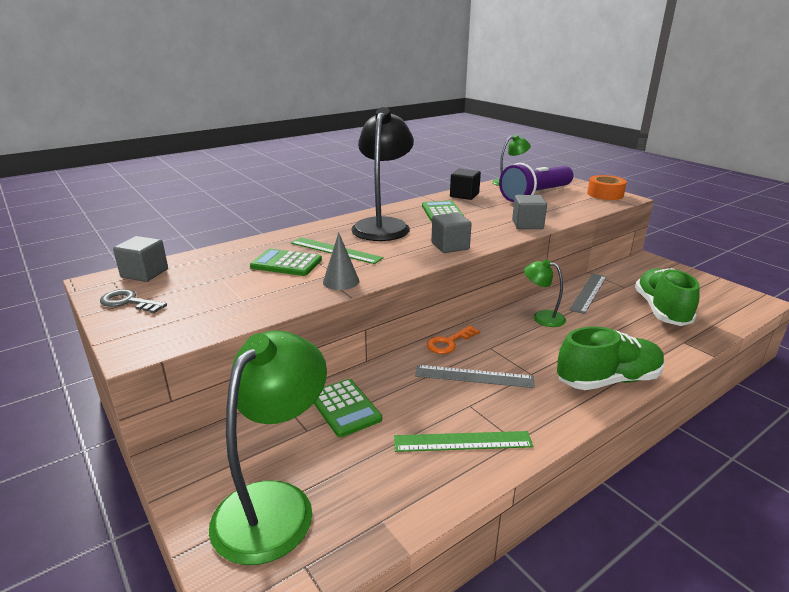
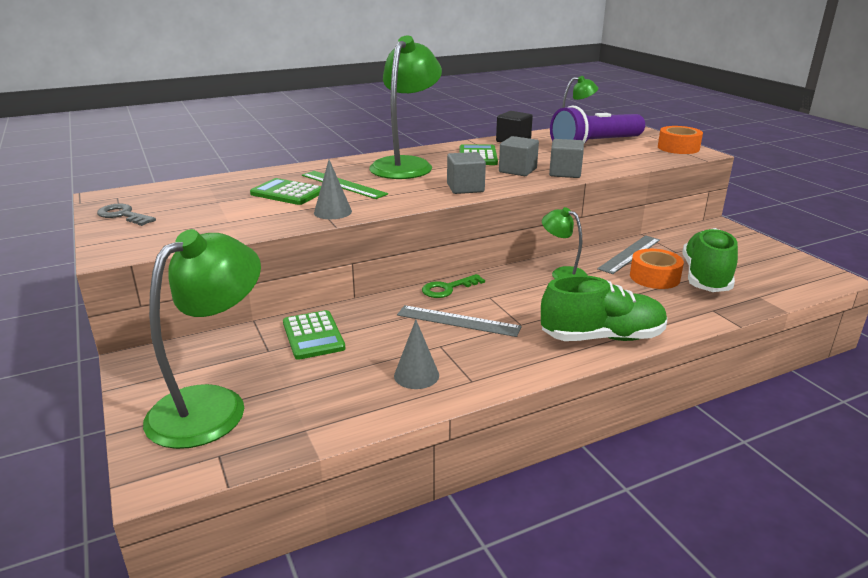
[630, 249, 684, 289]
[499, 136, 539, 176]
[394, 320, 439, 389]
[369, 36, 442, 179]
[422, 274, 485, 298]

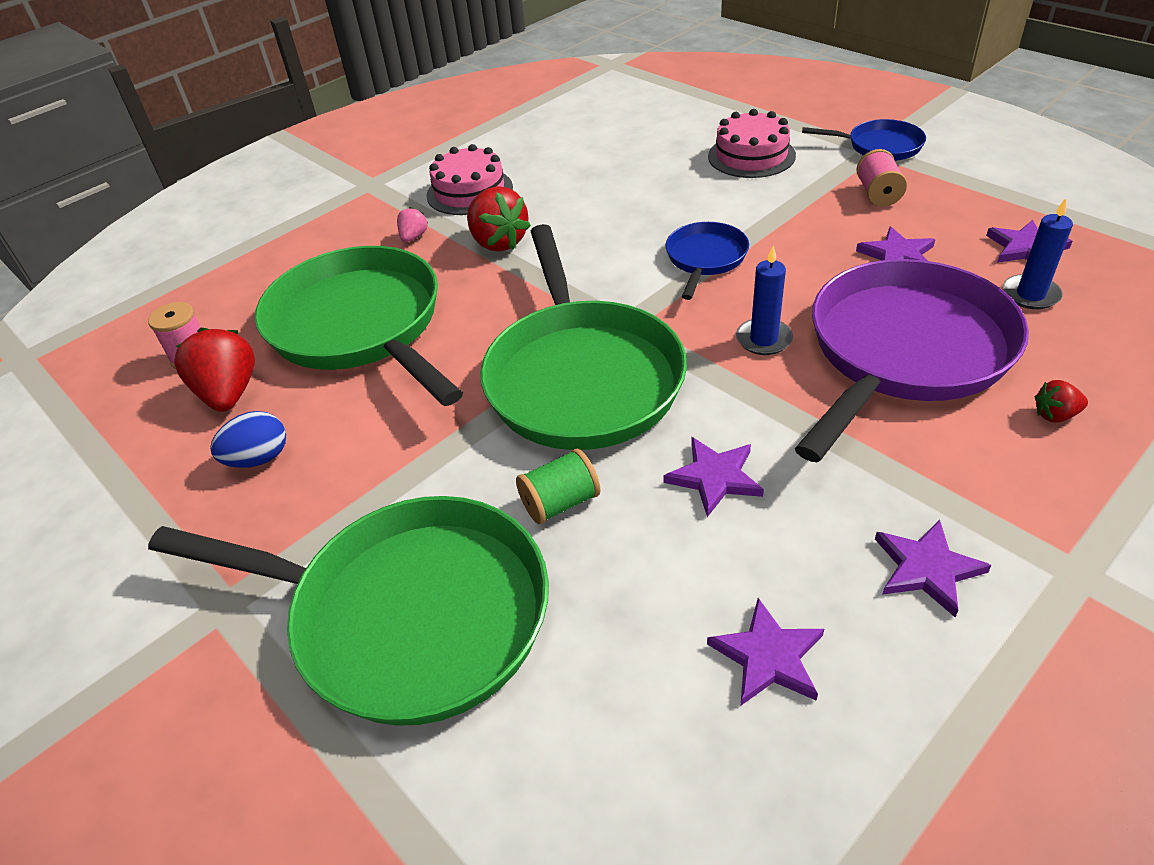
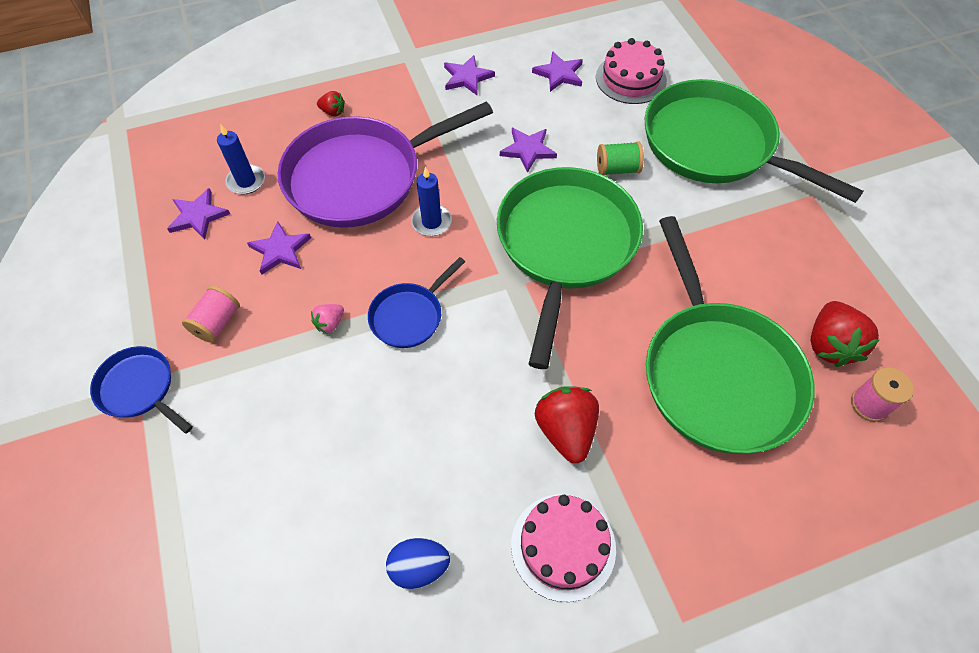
[386, 538, 450, 589]
[311, 304, 344, 333]
[596, 38, 667, 104]

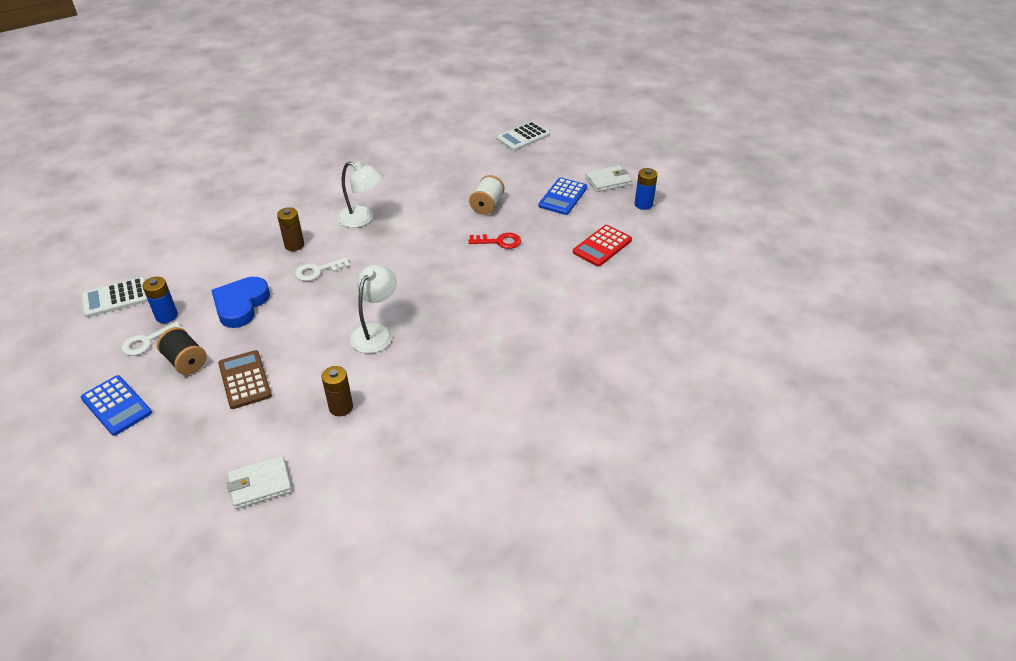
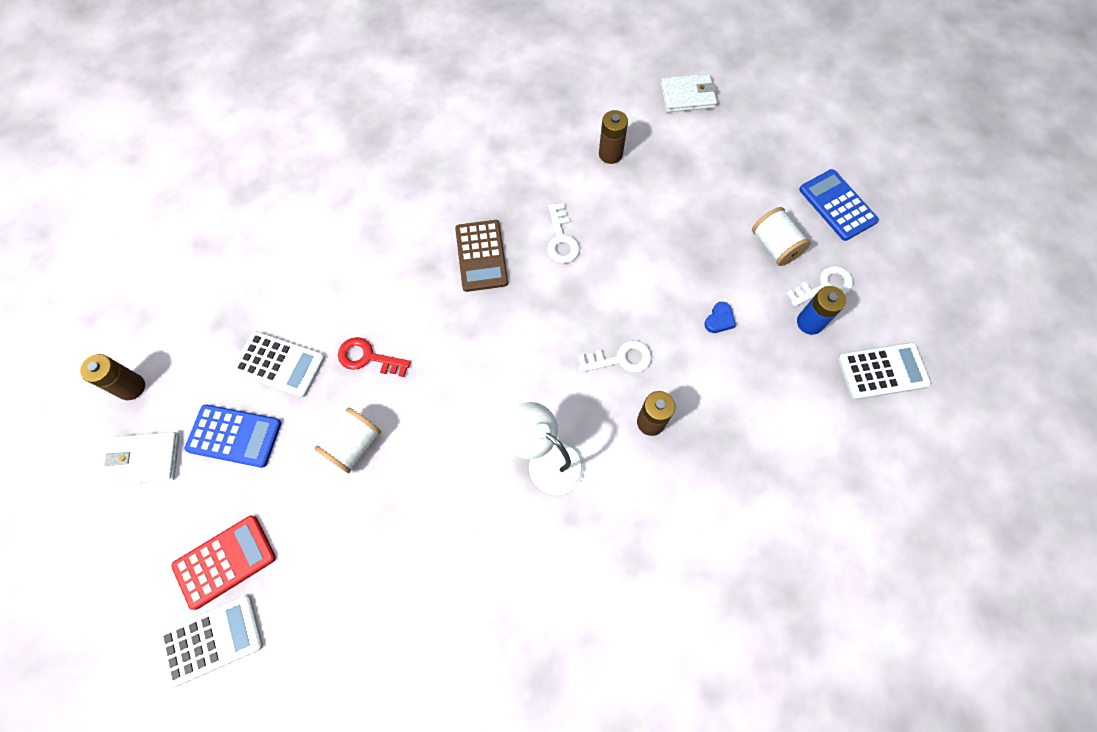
[232, 331, 325, 398]
[455, 220, 508, 292]
[171, 515, 276, 610]
[547, 203, 580, 263]
[752, 207, 811, 266]
[80, 354, 145, 400]
[184, 404, 281, 468]
[705, 302, 736, 333]

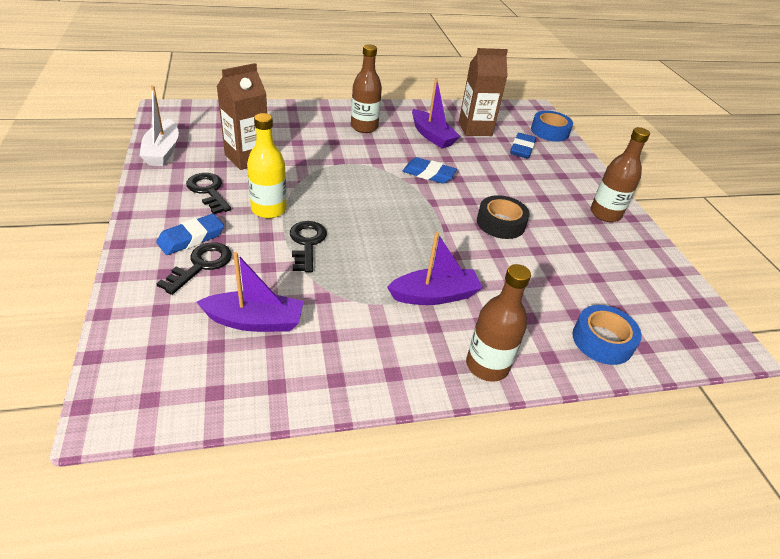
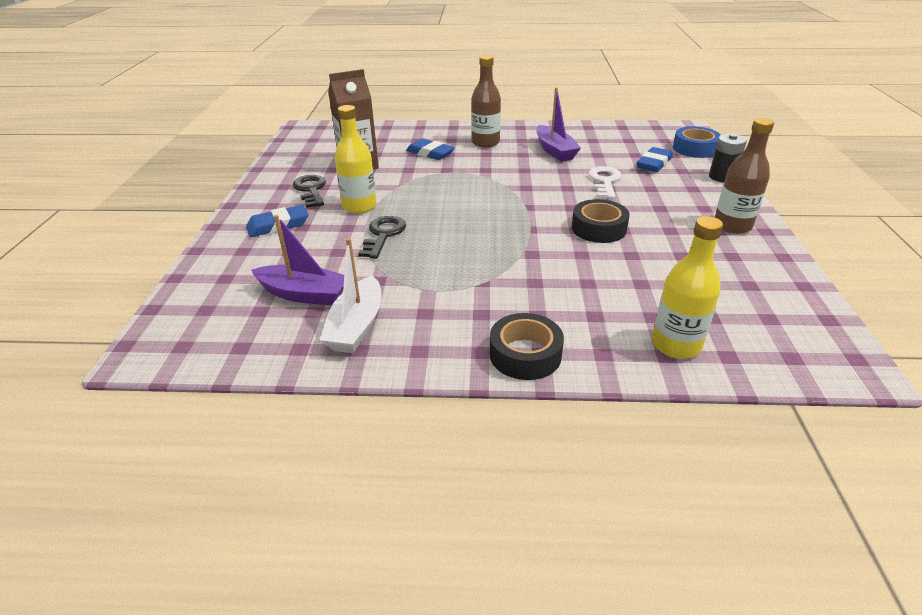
[156, 242, 232, 295] (first image)
[387, 232, 483, 305] (first image)
[459, 48, 508, 136] (first image)
[588, 166, 622, 199]
[709, 134, 747, 182]
[320, 238, 381, 353]
[406, 138, 455, 160]
[490, 313, 564, 380]
[652, 216, 723, 359]

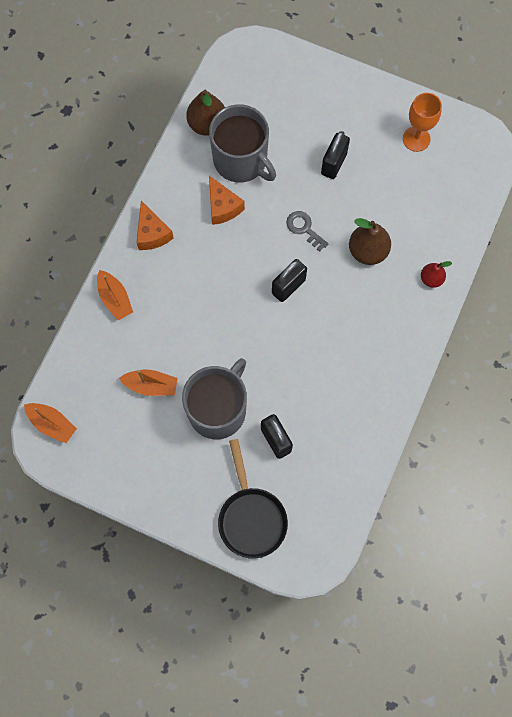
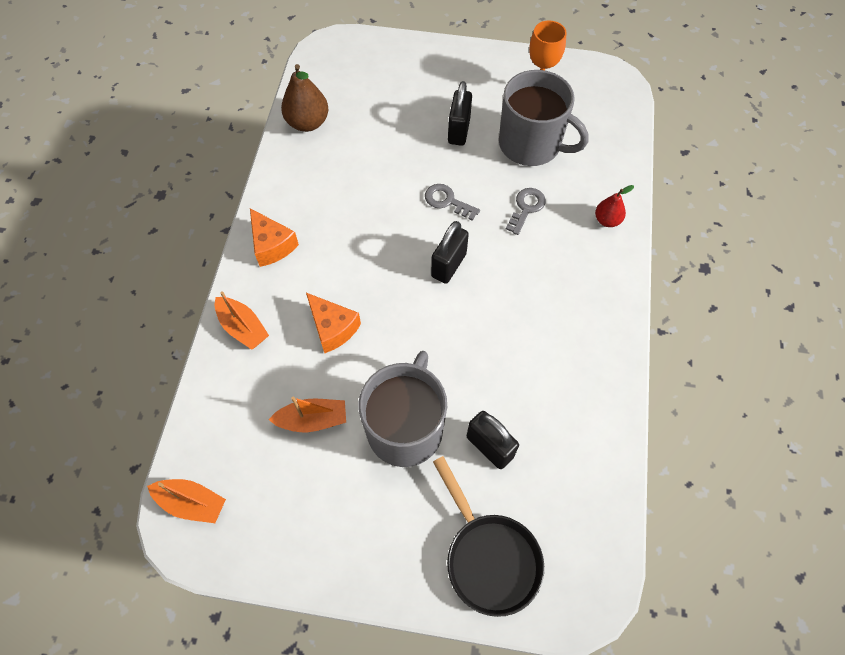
[499, 70, 589, 166]
[306, 293, 361, 353]
[506, 188, 546, 235]

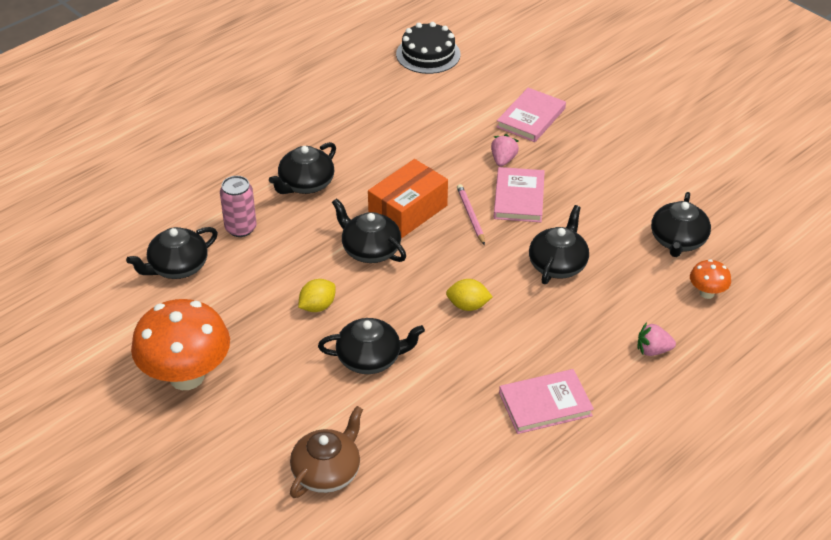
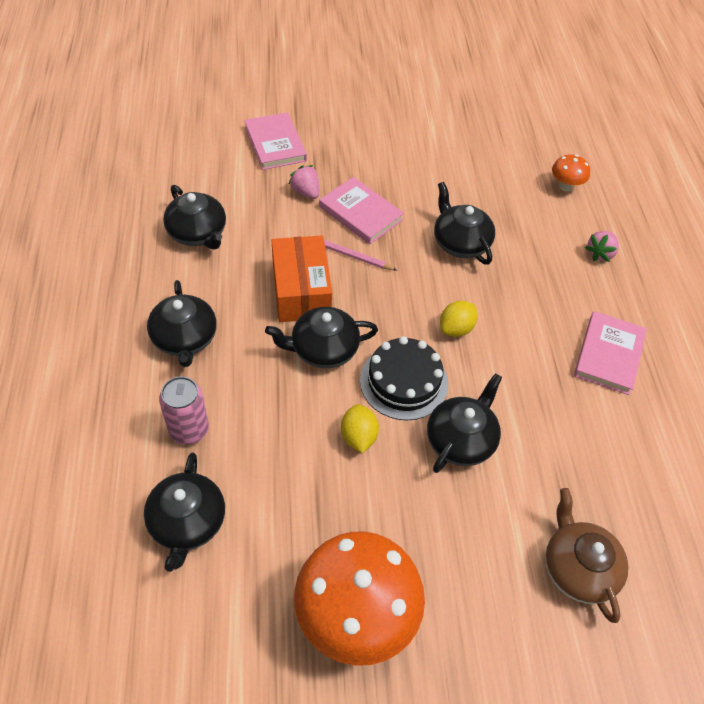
[360, 336, 448, 421]
[163, 185, 226, 249]

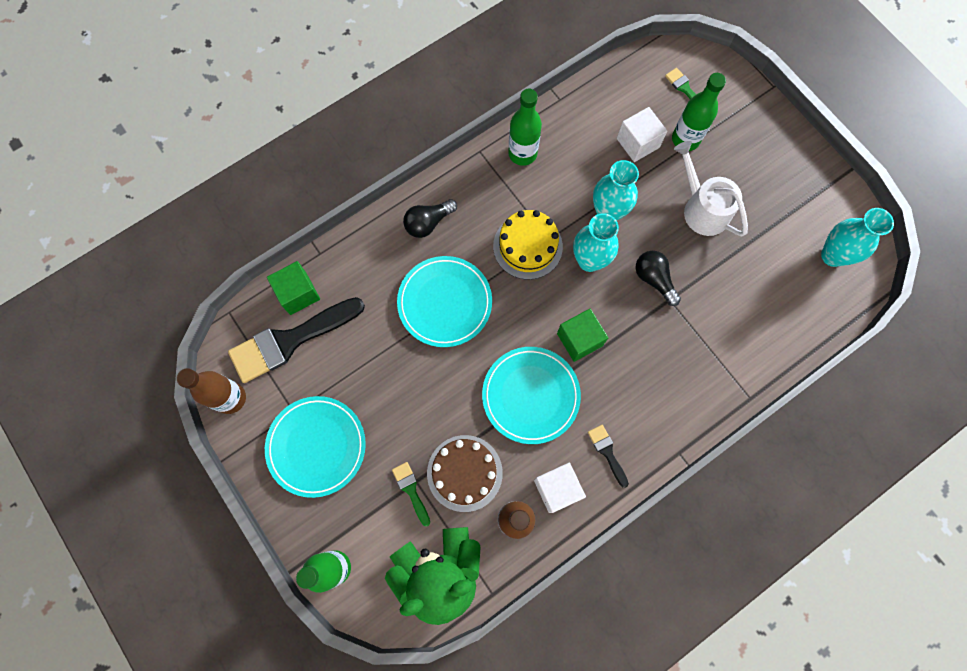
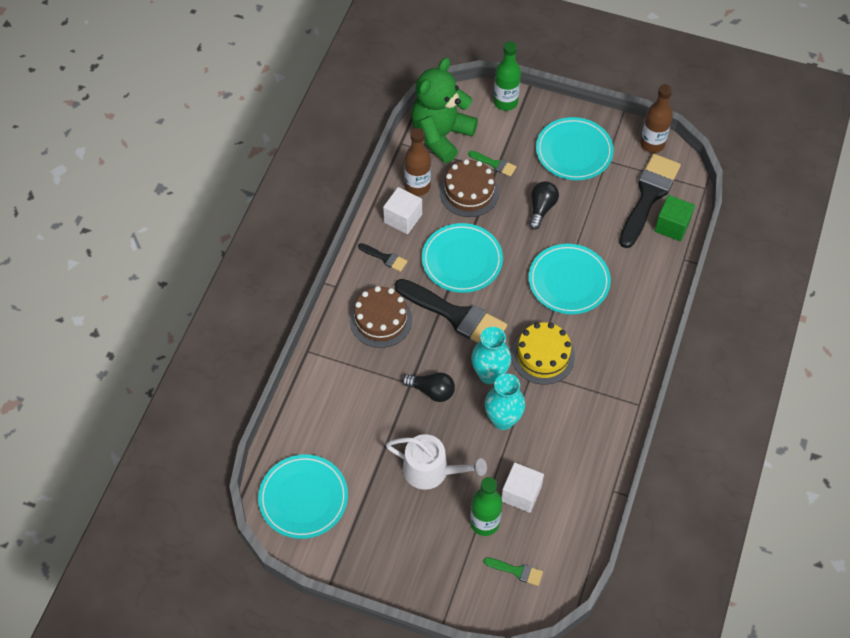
[508, 89, 542, 166] (first image)
[350, 286, 412, 348]
[529, 181, 559, 230]
[394, 279, 507, 343]
[258, 454, 348, 539]

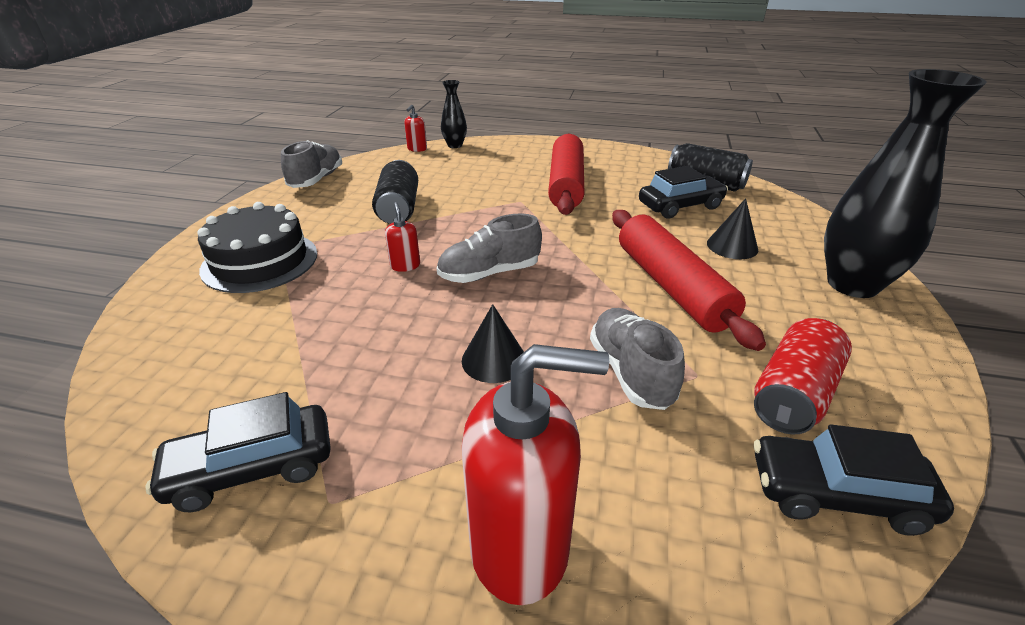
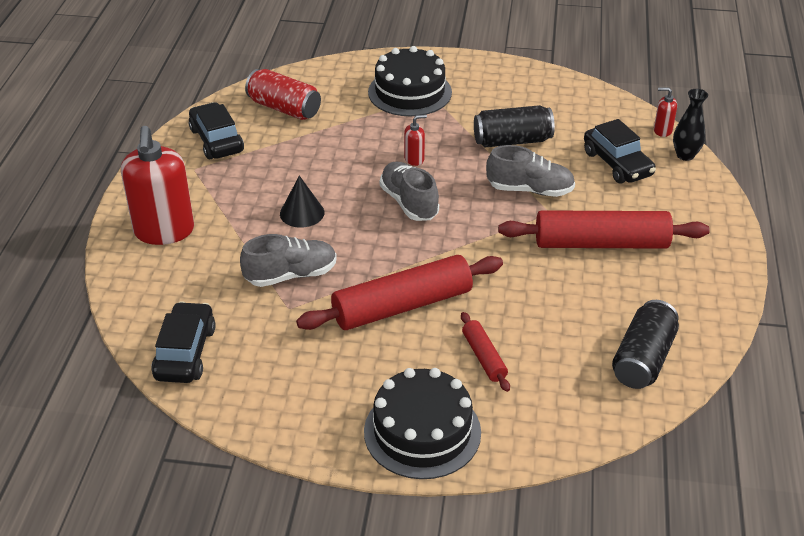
[486, 145, 575, 197]
[584, 119, 656, 183]
[245, 69, 321, 120]
[461, 312, 510, 392]
[364, 368, 481, 479]

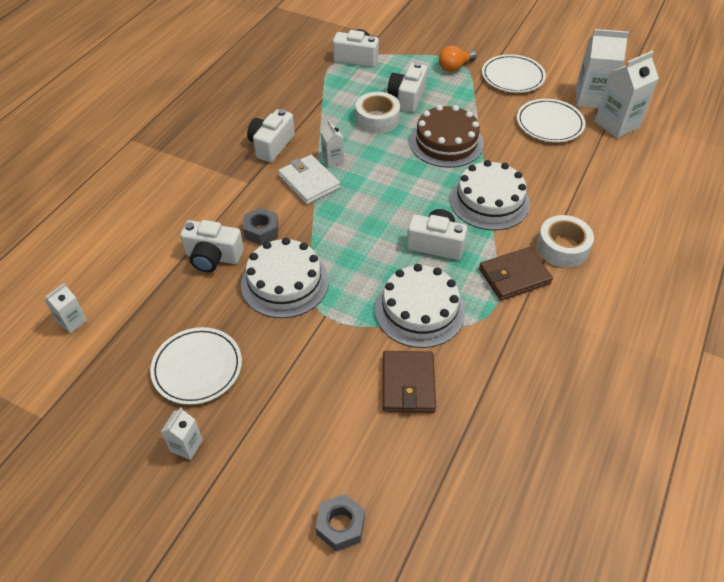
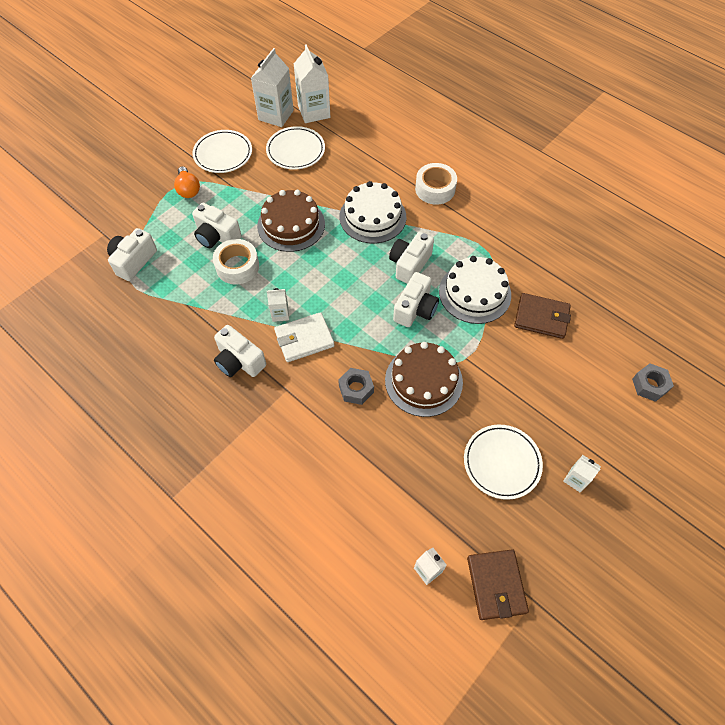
[393, 272, 439, 327]
[467, 550, 529, 620]
[385, 342, 463, 417]

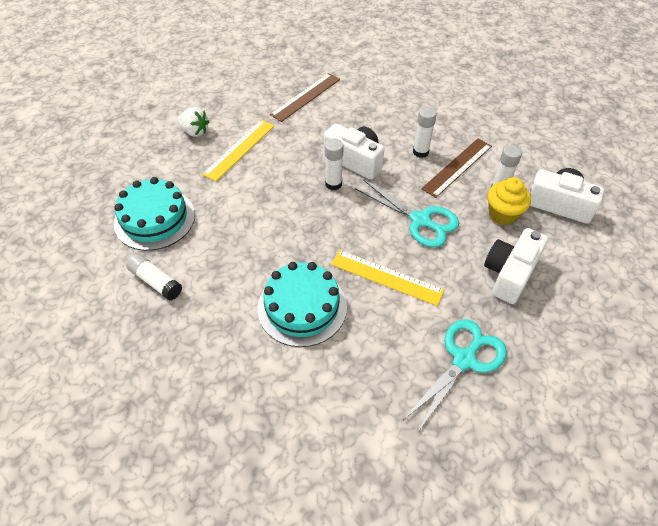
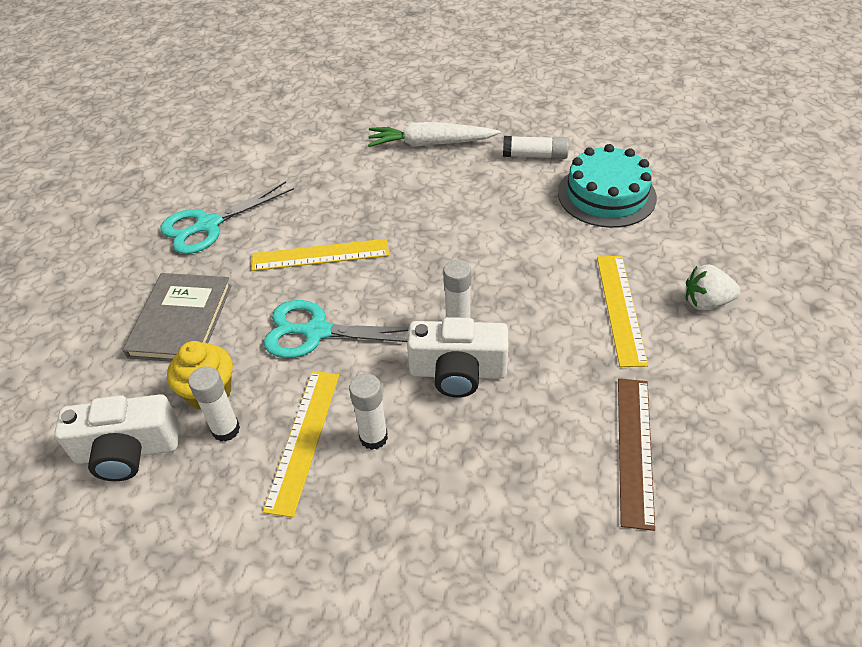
[257, 262, 347, 347] (first image)
[368, 122, 501, 147]
[123, 273, 232, 362]
[263, 371, 339, 518]
[160, 181, 294, 254]

